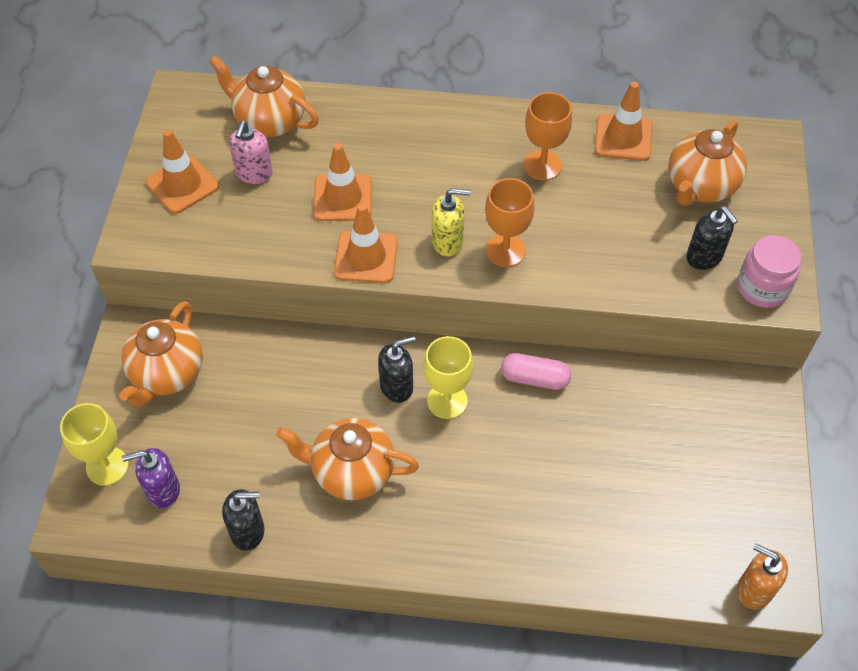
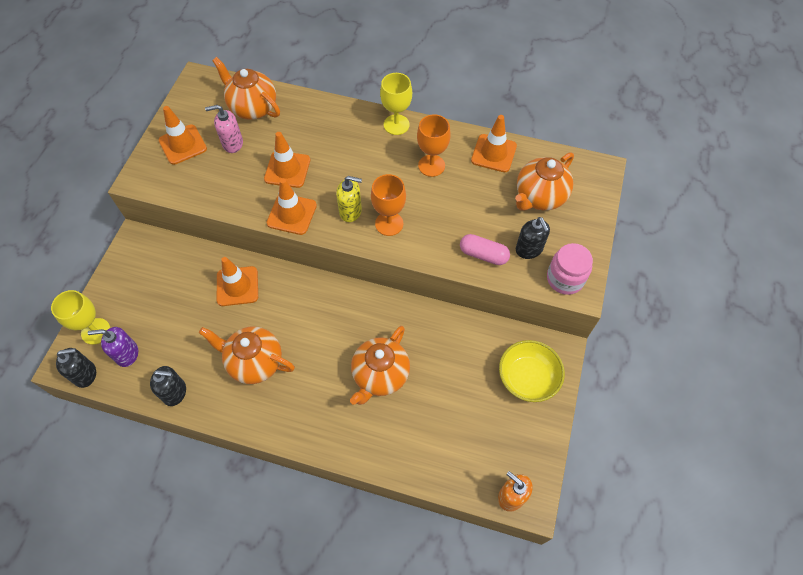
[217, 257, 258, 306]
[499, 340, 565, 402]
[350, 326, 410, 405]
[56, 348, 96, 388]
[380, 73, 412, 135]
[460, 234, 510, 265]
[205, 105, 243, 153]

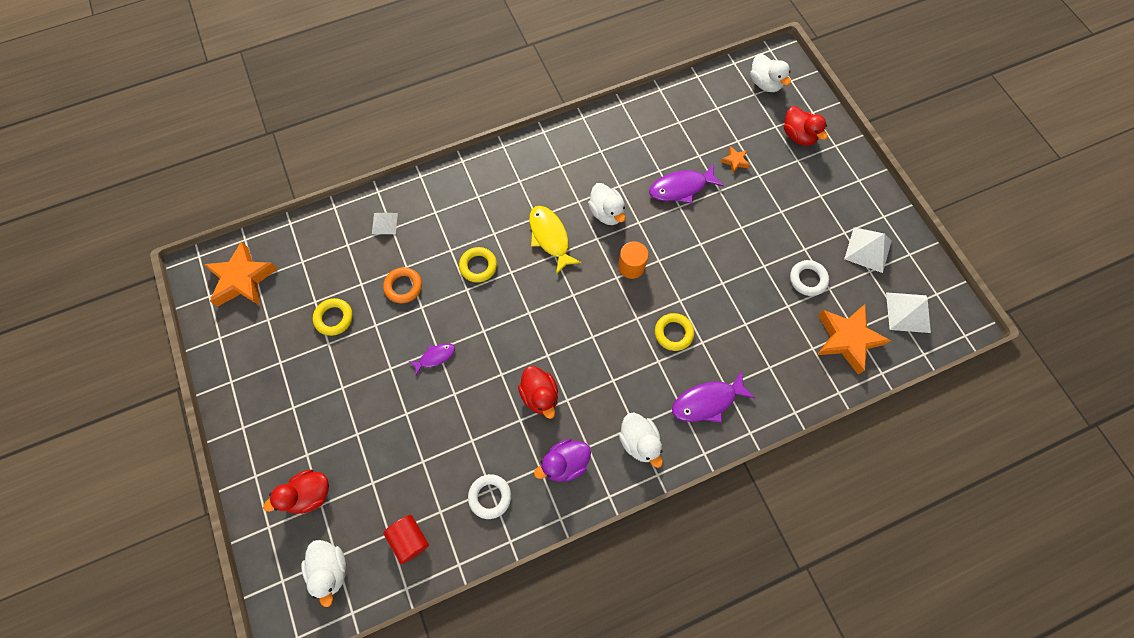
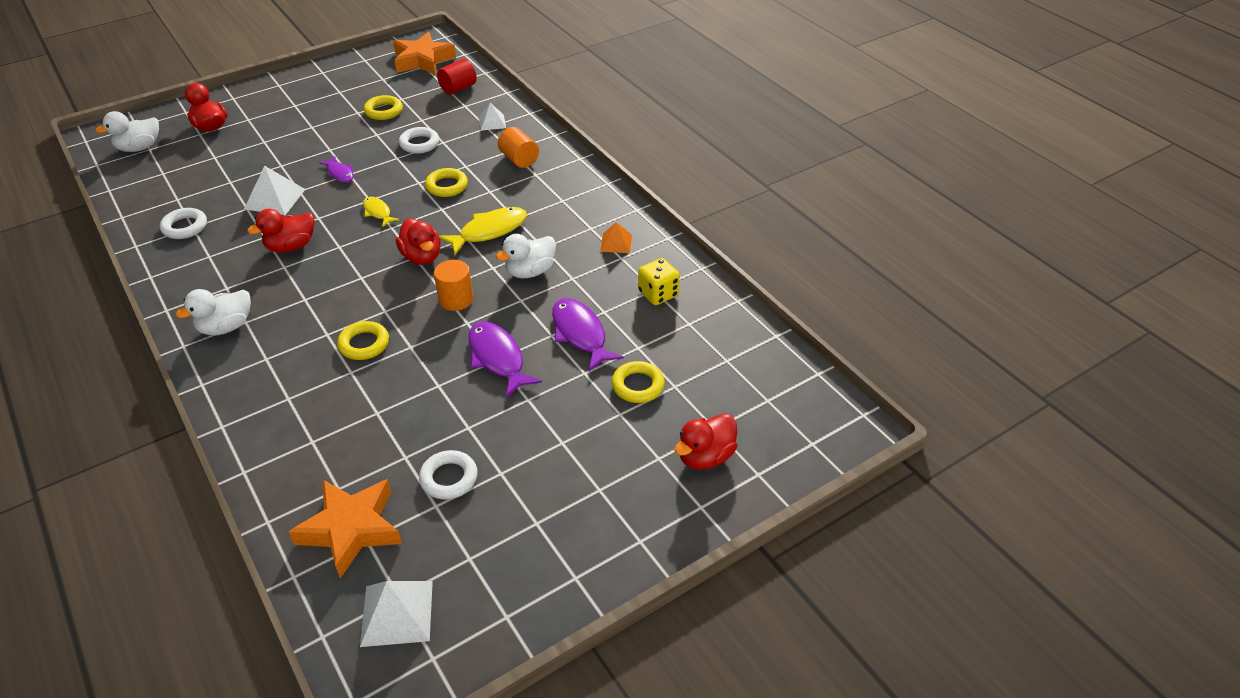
[534, 439, 591, 482] (first image)
[750, 54, 791, 92] (first image)
[363, 197, 399, 227]
[396, 218, 441, 265]
[498, 127, 539, 168]
[600, 222, 632, 253]
[638, 258, 680, 305]
[437, 59, 477, 95]
[468, 322, 542, 397]
[244, 166, 306, 215]
[612, 361, 665, 403]
[399, 127, 439, 154]

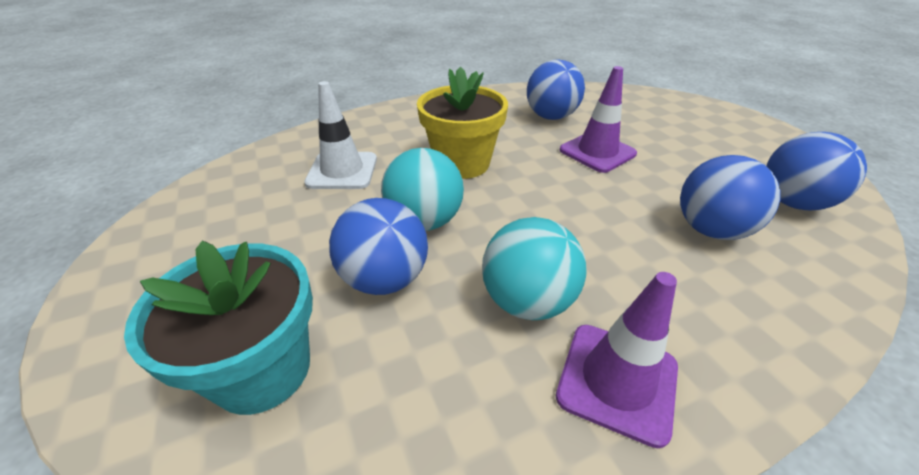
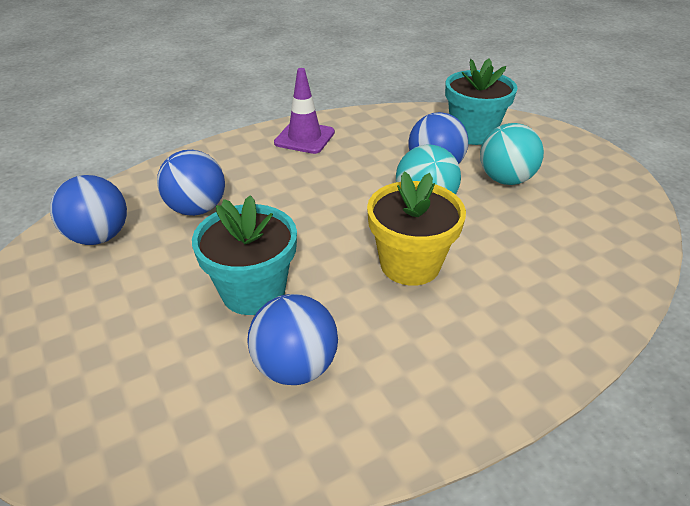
[304, 81, 377, 189] (first image)
[480, 123, 544, 185]
[192, 195, 297, 315]

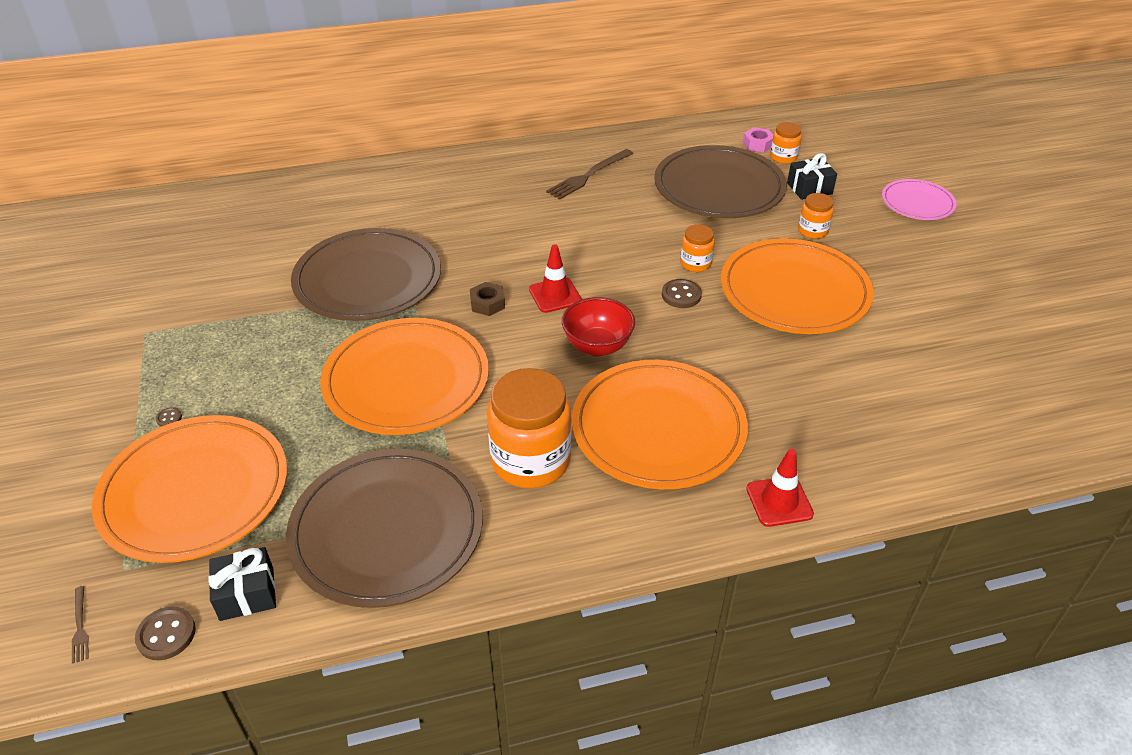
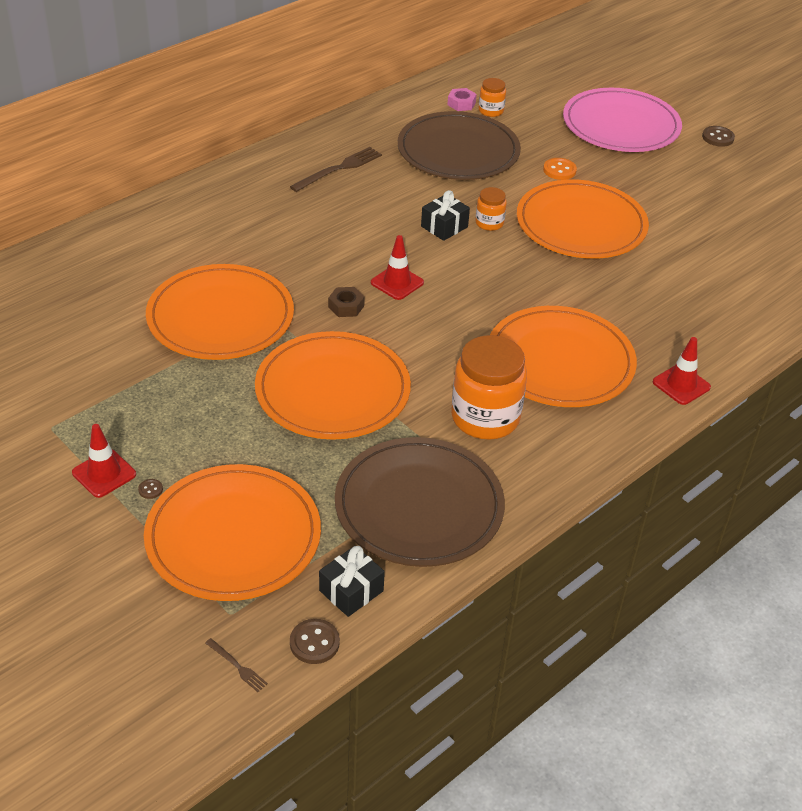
[562, 297, 635, 356] (first image)
[72, 424, 136, 498]
[702, 126, 735, 147]
[421, 190, 470, 241]
[543, 158, 577, 180]
[146, 264, 294, 360]
[290, 147, 382, 192]
[563, 88, 682, 152]

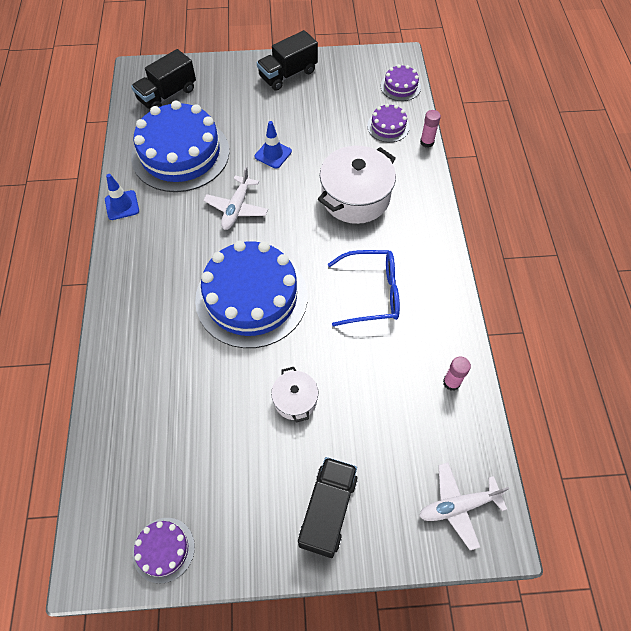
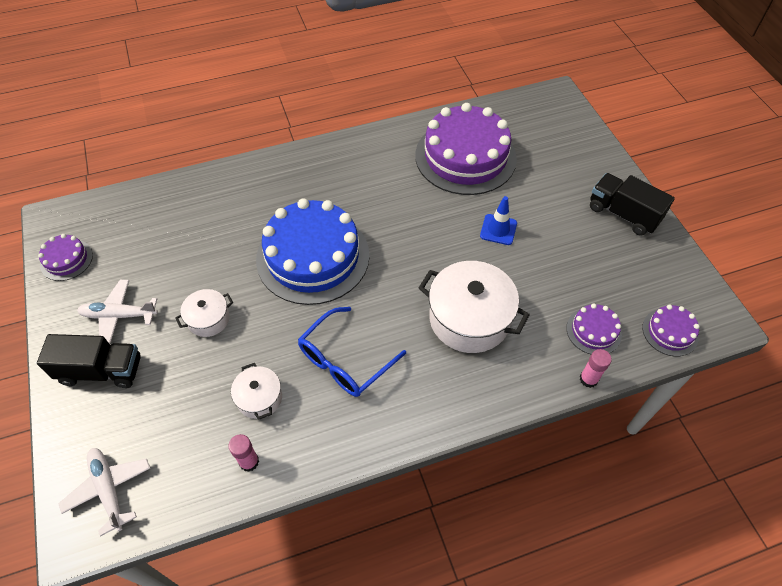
[105, 174, 139, 220] (first image)
[131, 49, 196, 109] (first image)
[231, 363, 282, 420]
[77, 280, 158, 344]
[415, 103, 517, 195]
[298, 307, 406, 397]

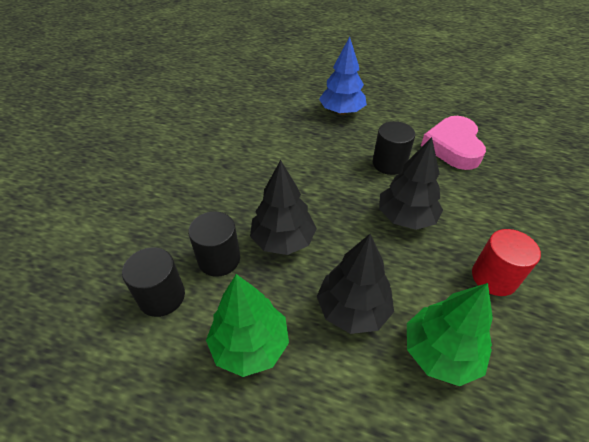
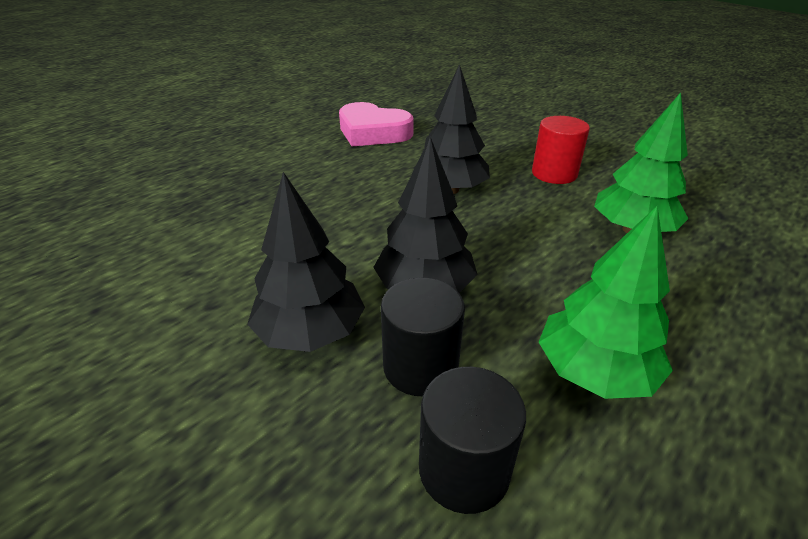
[319, 37, 367, 115] (first image)
[373, 121, 415, 175] (first image)
[247, 172, 365, 352]

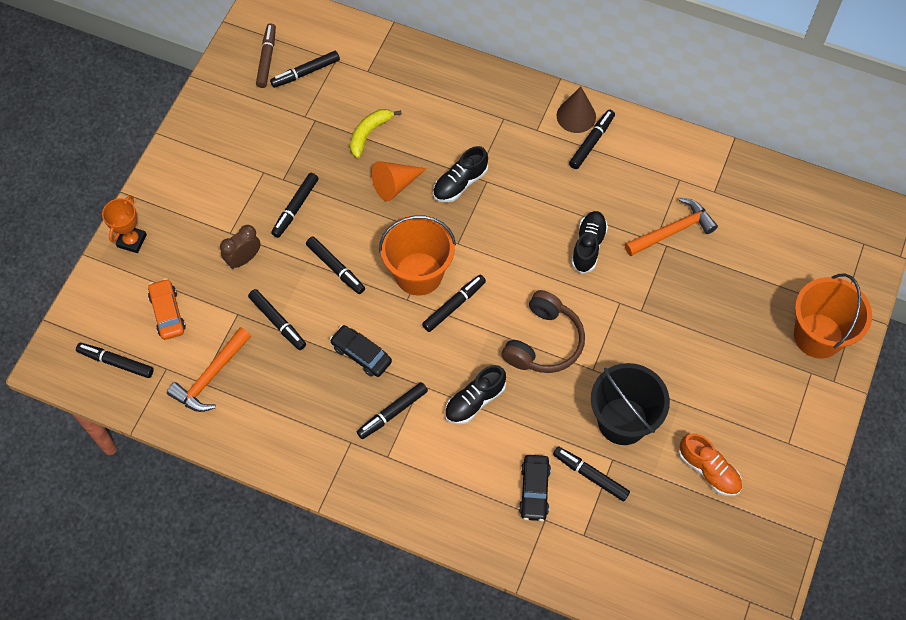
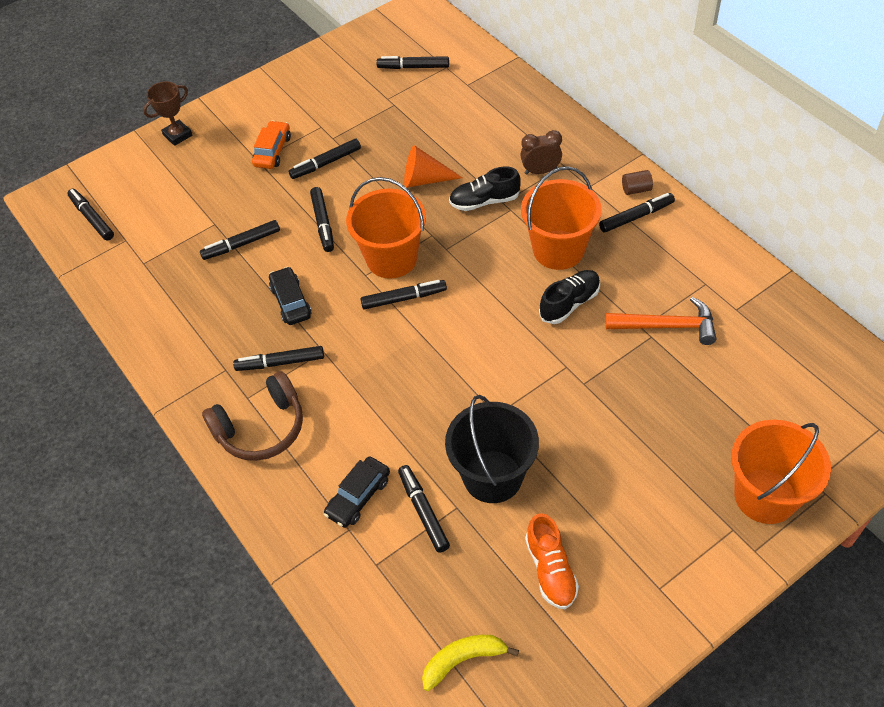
[167, 327, 251, 412] (first image)
[256, 23, 276, 88] (first image)
[445, 365, 506, 424] (first image)
[521, 166, 602, 270]
[252, 121, 291, 169]
[520, 130, 562, 175]
[422, 635, 519, 691]
[202, 371, 303, 461]
[622, 170, 653, 195]
[143, 81, 192, 146]
[200, 220, 280, 260]

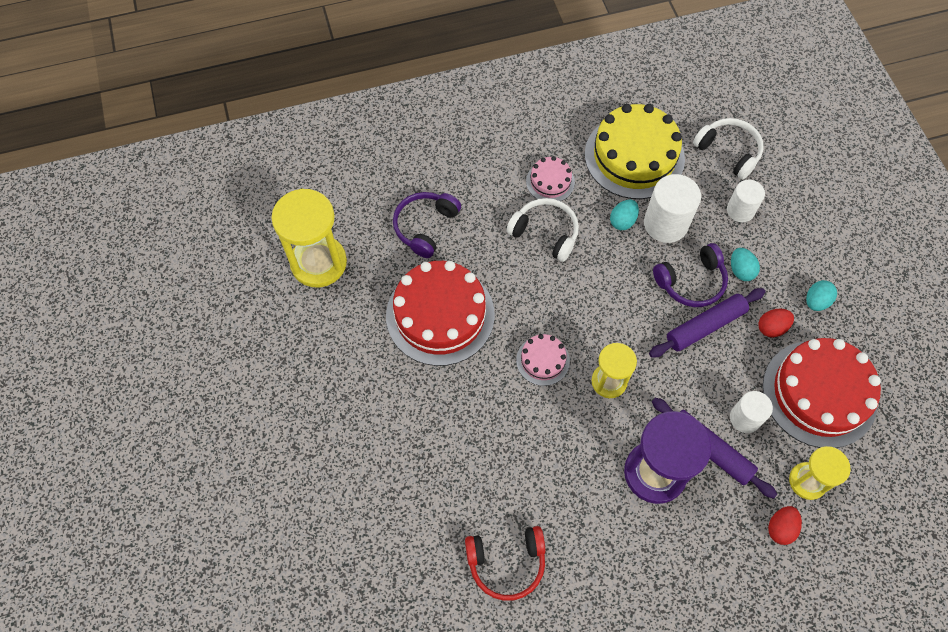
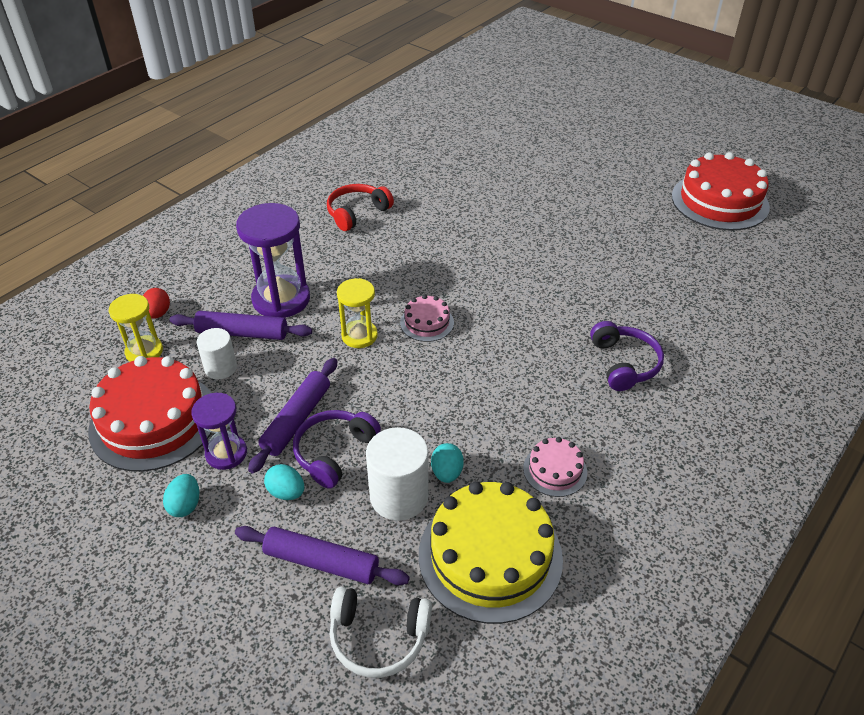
[272, 189, 347, 288] (first image)
[506, 198, 579, 262] (first image)
[672, 152, 770, 230]
[235, 526, 410, 585]
[191, 393, 247, 470]

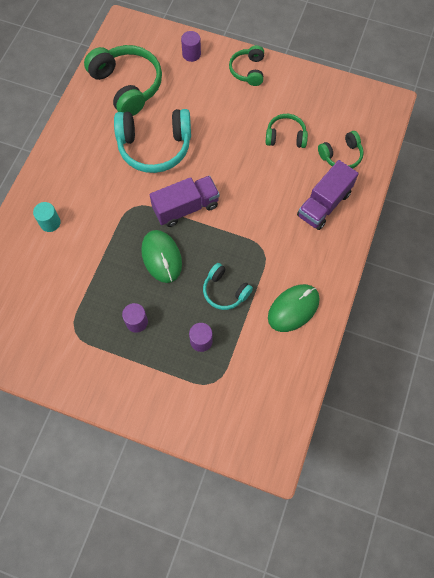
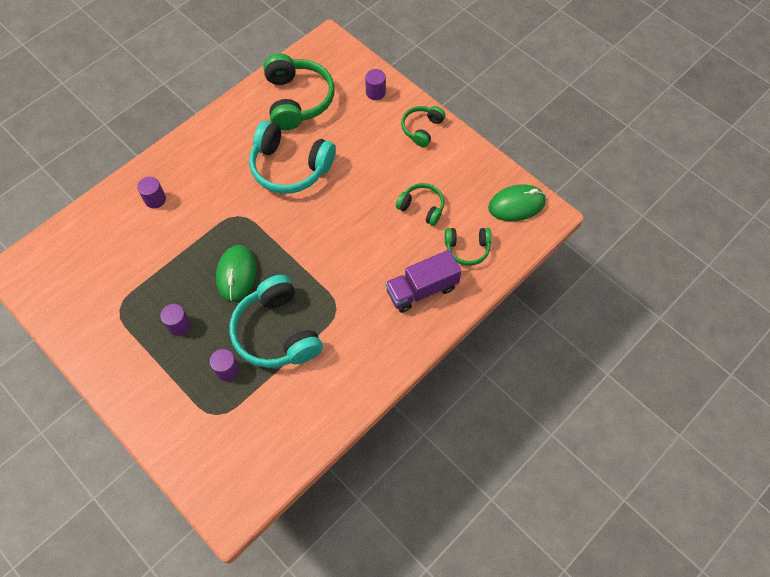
[150, 176, 220, 227] (first image)
[488, 184, 546, 221]
[137, 177, 166, 209]
[230, 275, 323, 368]

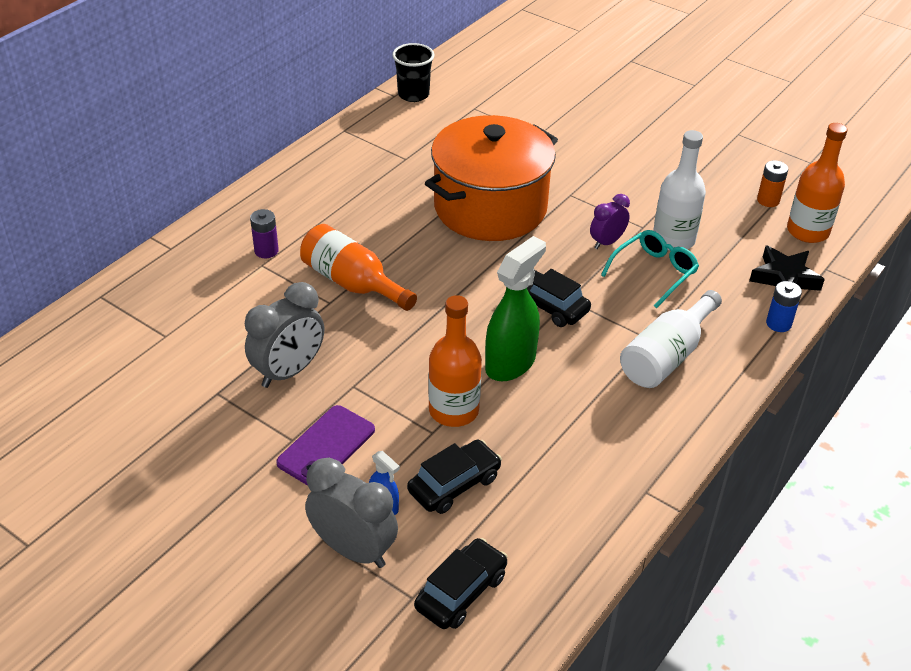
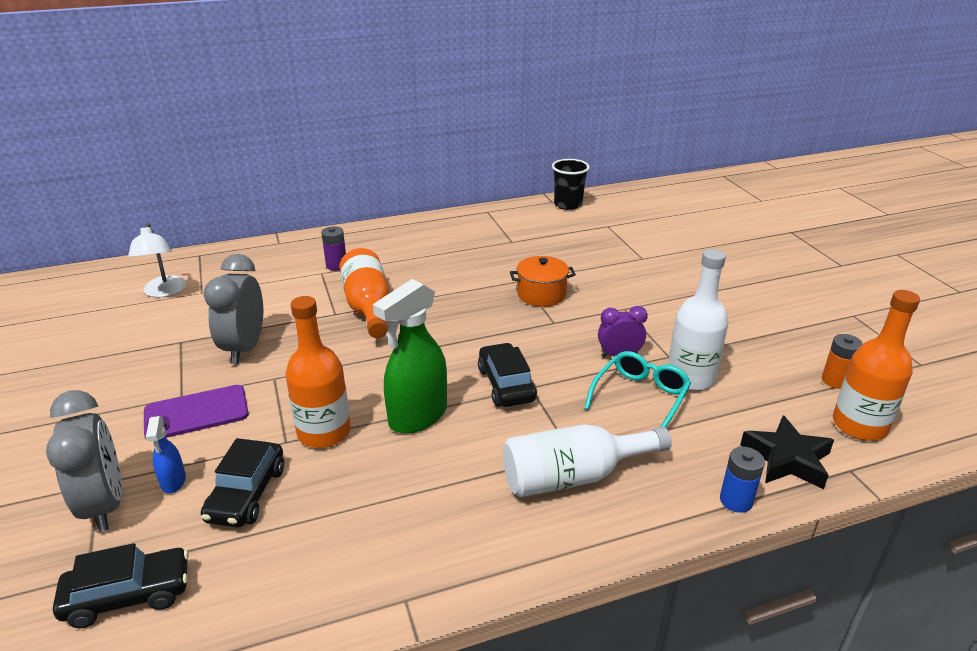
[128, 223, 186, 298]
[204, 254, 263, 364]
[201, 438, 284, 527]
[373, 279, 447, 434]
[584, 351, 691, 428]
[510, 256, 576, 307]

